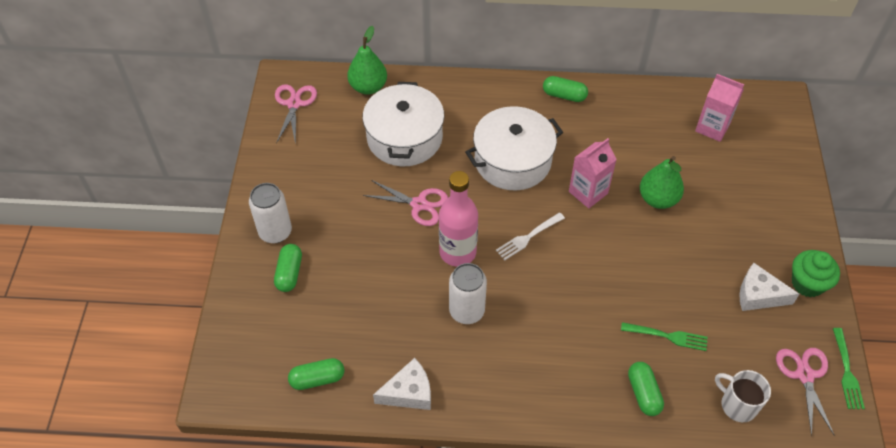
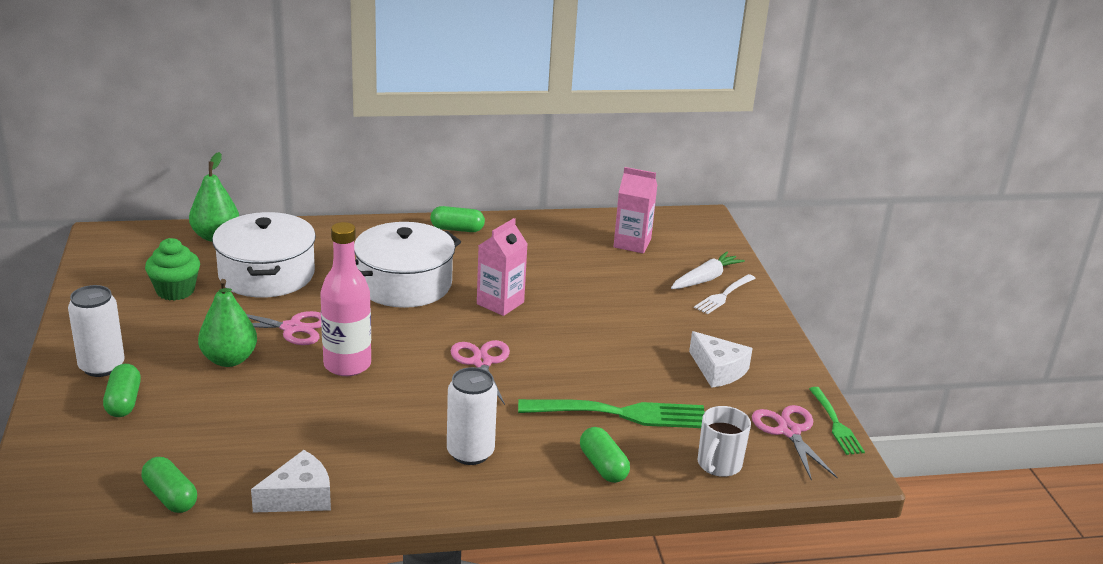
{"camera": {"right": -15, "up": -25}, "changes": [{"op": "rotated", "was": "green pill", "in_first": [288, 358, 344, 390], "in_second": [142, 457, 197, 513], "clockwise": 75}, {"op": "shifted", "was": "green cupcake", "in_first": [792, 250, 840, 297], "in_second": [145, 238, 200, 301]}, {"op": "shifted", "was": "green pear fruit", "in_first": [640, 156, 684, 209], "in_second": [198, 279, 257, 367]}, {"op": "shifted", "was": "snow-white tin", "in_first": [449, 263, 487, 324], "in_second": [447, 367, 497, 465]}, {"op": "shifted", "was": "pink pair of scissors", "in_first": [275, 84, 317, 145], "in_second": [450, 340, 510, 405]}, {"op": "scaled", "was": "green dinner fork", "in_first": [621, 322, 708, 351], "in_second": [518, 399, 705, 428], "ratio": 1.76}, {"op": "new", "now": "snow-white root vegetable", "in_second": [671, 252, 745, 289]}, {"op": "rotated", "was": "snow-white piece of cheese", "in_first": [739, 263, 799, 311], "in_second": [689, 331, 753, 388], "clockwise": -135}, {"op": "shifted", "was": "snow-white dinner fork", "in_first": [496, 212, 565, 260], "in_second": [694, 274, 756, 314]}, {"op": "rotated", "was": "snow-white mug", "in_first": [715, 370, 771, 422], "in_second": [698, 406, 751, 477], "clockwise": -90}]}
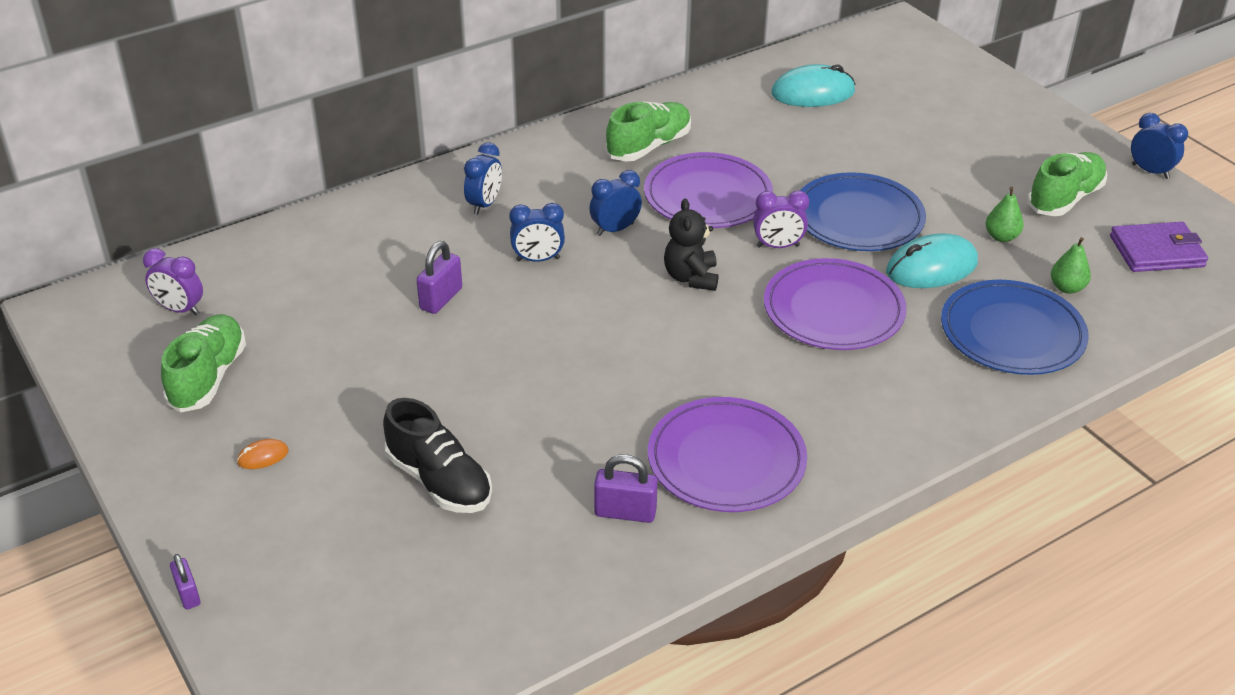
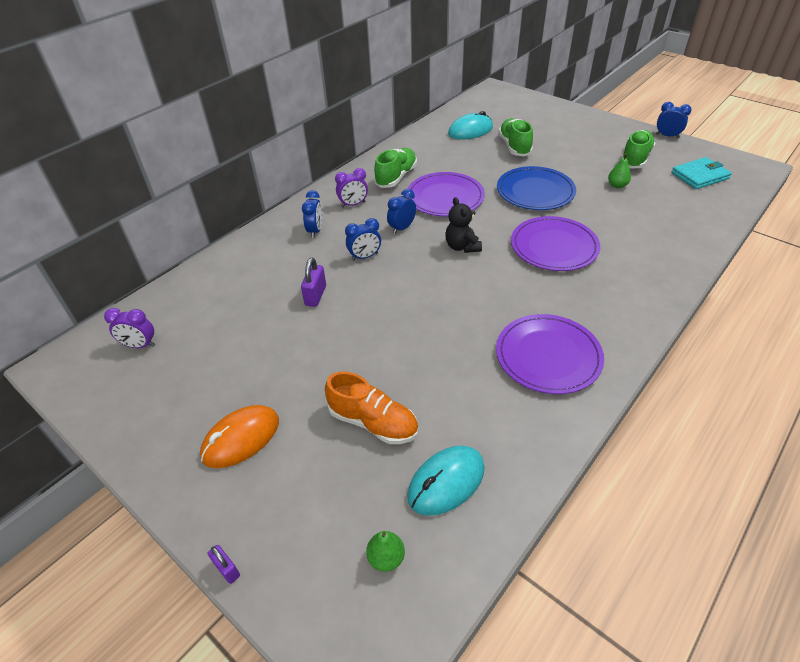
{"camera": {"right": -15, "up": 5}, "changes": [{"op": "scaled", "was": "orange computer mouse", "in_first": [237, 439, 289, 469], "in_second": [200, 405, 279, 468], "ratio": 2.25}, {"op": "repainted", "was": "black sneaker", "now": "orange sneaker", "in_first": [383, 398, 492, 513], "in_second": [325, 371, 419, 444]}, {"op": "shifted", "was": "purple alarm clock", "in_first": [753, 190, 809, 248], "in_second": [335, 168, 368, 207]}, {"op": "shifted", "was": "green pear fruit", "in_first": [1051, 237, 1091, 294], "in_second": [366, 531, 405, 572]}, {"op": "shifted", "was": "teal computer mouse", "in_first": [886, 233, 978, 288], "in_second": [407, 446, 485, 516]}, {"op": "shifted", "was": "green sneaker", "in_first": [161, 314, 246, 413], "in_second": [498, 118, 533, 156]}, {"op": "repainted", "was": "purple billfold", "now": "teal billfold", "in_first": [1110, 222, 1208, 272], "in_second": [671, 157, 732, 189]}, {"op": "gone", "was": "purple padlock", "in_first": [594, 454, 658, 523]}, {"op": "gone", "was": "blue flat dish", "in_first": [941, 280, 1089, 375]}]}
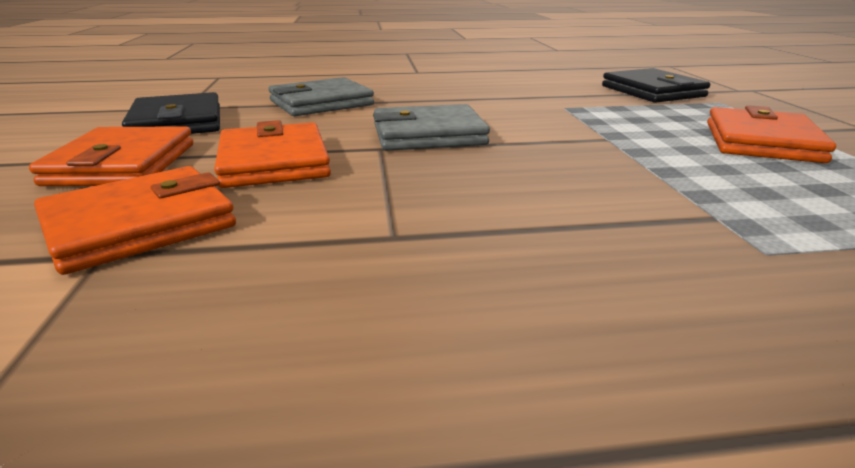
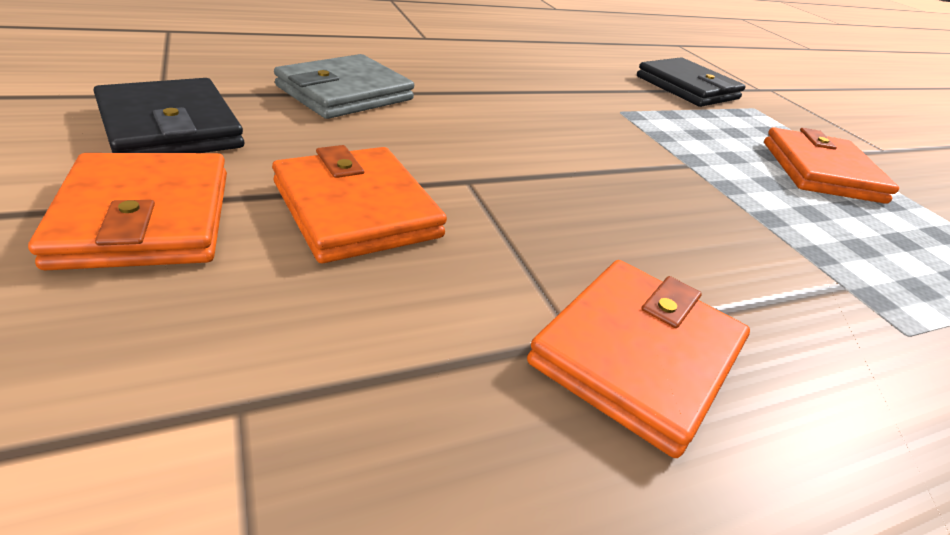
{"camera": {"right": -20, "up": 10}, "changes": [{"op": "shifted", "was": "orange billfold", "in_first": [34, 166, 236, 275], "in_second": [527, 260, 750, 458]}, {"op": "gone", "was": "ash-grey billfold", "in_first": [373, 104, 490, 151]}]}
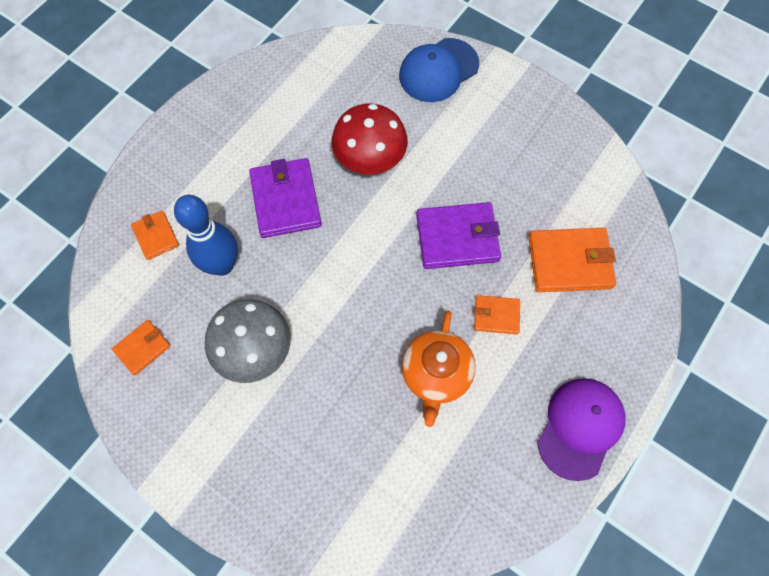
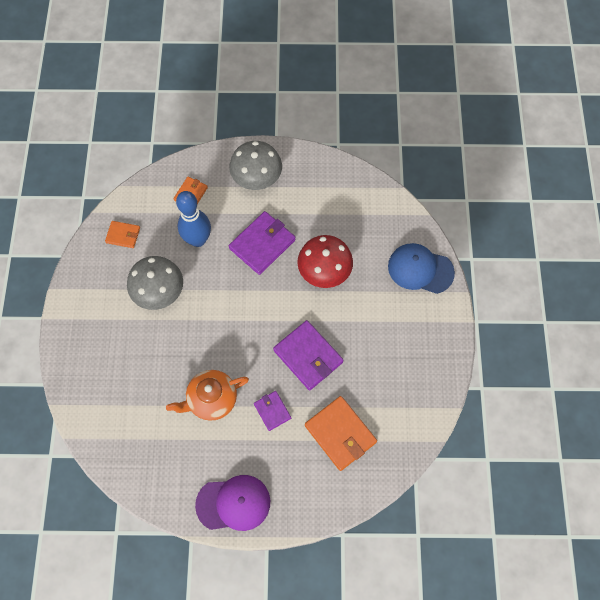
{"camera": {"right": 55, "up": 0}, "changes": [{"op": "new", "now": "ash-grey mushroom", "in_second": [229, 141, 282, 190]}, {"op": "repainted", "was": "orange billfold", "now": "purple billfold", "in_first": [474, 295, 520, 334], "in_second": [254, 391, 291, 431]}]}
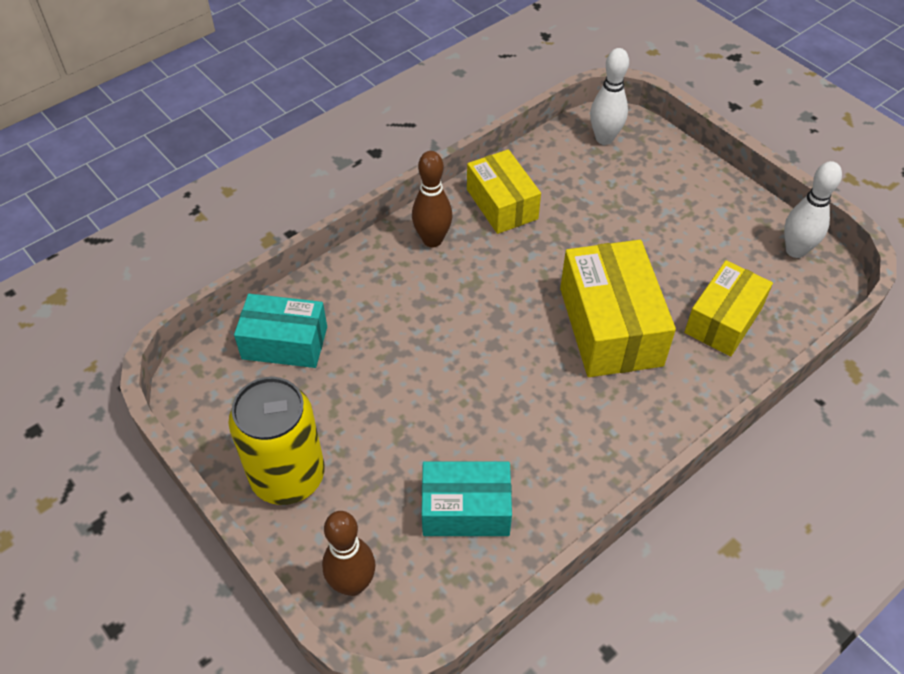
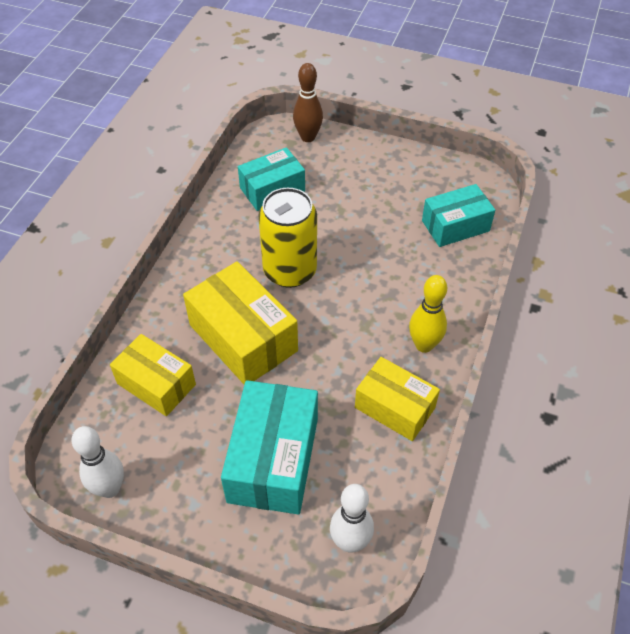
{"camera": {"right": 150, "up": 0}, "changes": [{"op": "rotated", "was": "golden parcel", "in_first": [684, 260, 773, 356], "in_second": [110, 334, 196, 416], "clockwise": -60}, {"op": "new", "now": "teal parcel", "in_second": [221, 380, 318, 515]}, {"op": "shifted", "was": "golden tin", "in_first": [229, 377, 325, 505], "in_second": [258, 188, 317, 288]}, {"op": "repainted", "was": "dark brown tenpin", "now": "golden tenpin", "in_first": [412, 151, 452, 247], "in_second": [409, 275, 447, 353]}]}
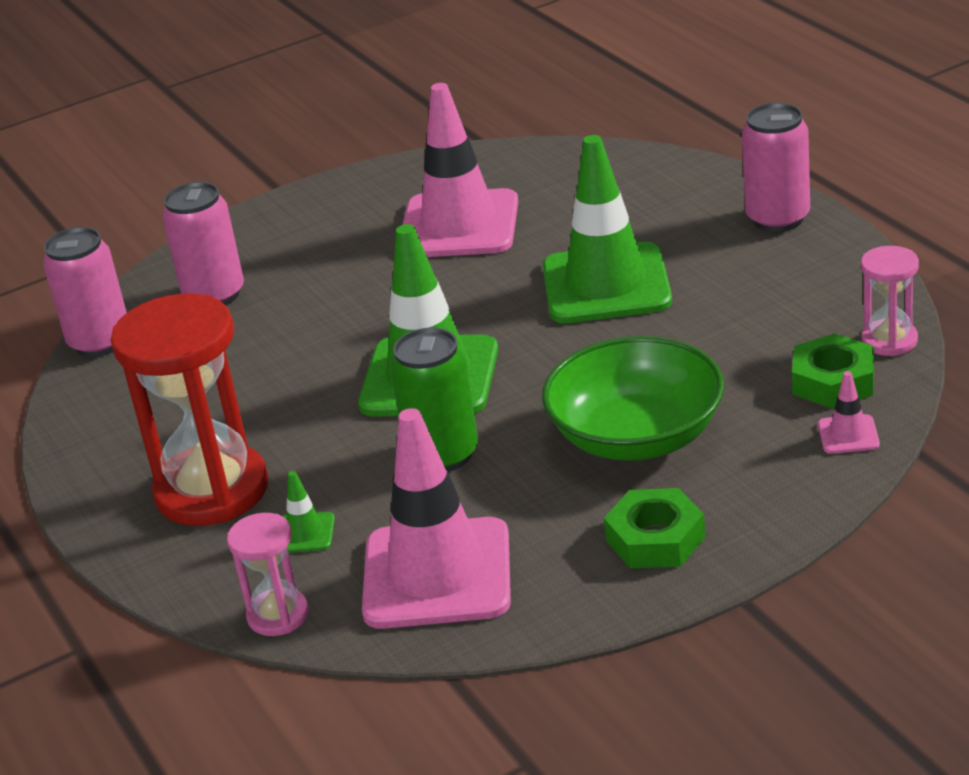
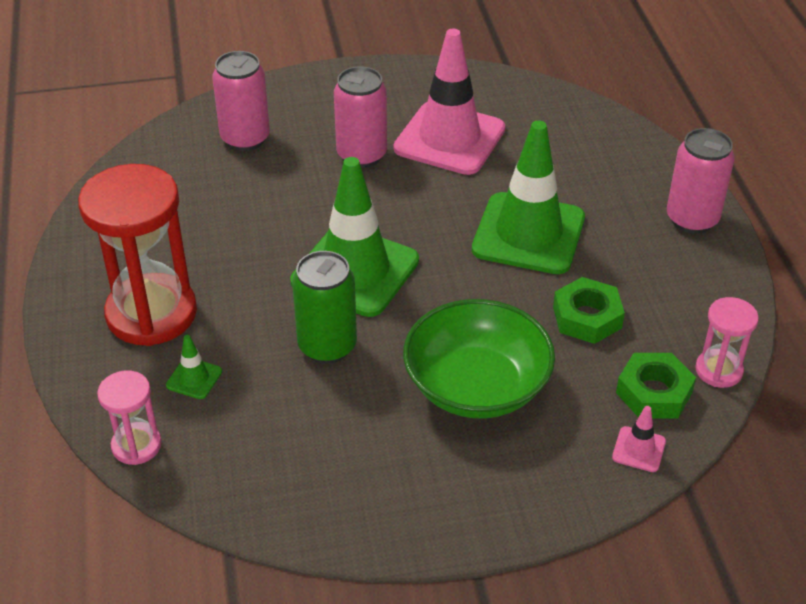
{"camera": {"right": 15, "up": 10}, "changes": [{"op": "shifted", "was": "pink tin", "in_first": [43, 227, 127, 357], "in_second": [334, 66, 387, 168]}, {"op": "shifted", "was": "green hex nut", "in_first": [604, 488, 706, 568], "in_second": [553, 277, 625, 344]}, {"op": "gone", "was": "pink traffic cone", "in_first": [362, 408, 511, 629]}]}
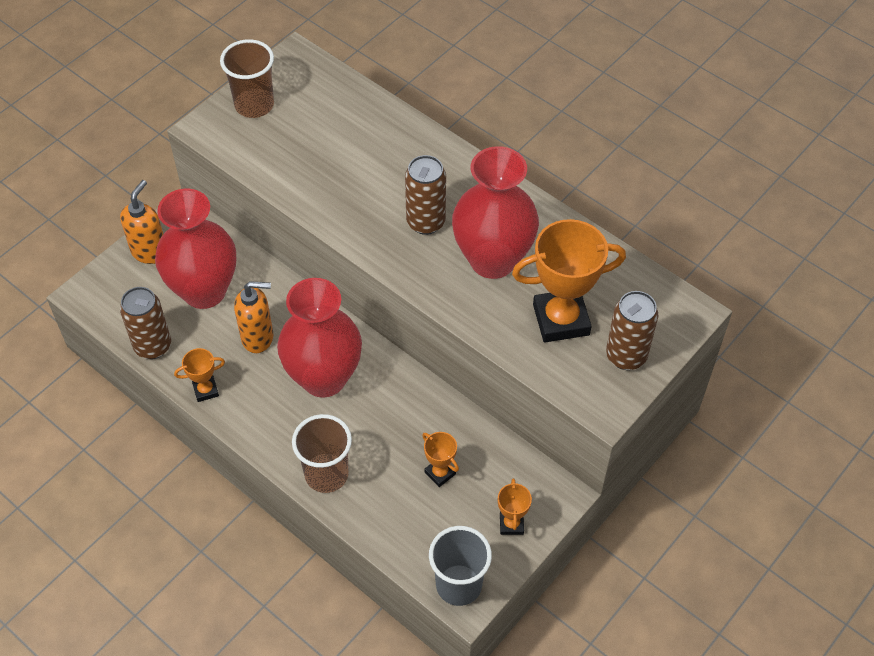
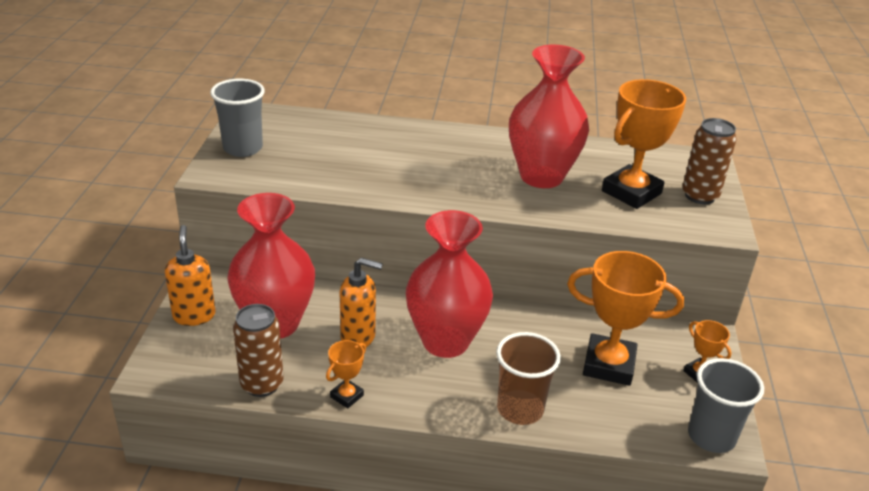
{"camera": {"right": -35, "up": -20}, "changes": [{"op": "repainted", "was": "dark brown beaker", "now": "ash-grey beaker", "in_first": [220, 39, 274, 118], "in_second": [210, 79, 265, 157]}, {"op": "rotated", "was": "orange soap pump", "in_first": [234, 281, 273, 353], "in_second": [340, 258, 383, 347], "clockwise": 45}, {"op": "scaled", "was": "orange award cup", "in_first": [422, 432, 459, 487], "in_second": [567, 251, 684, 386], "ratio": 2.08}, {"op": "gone", "was": "dark brown tin", "in_first": [405, 155, 446, 235]}]}
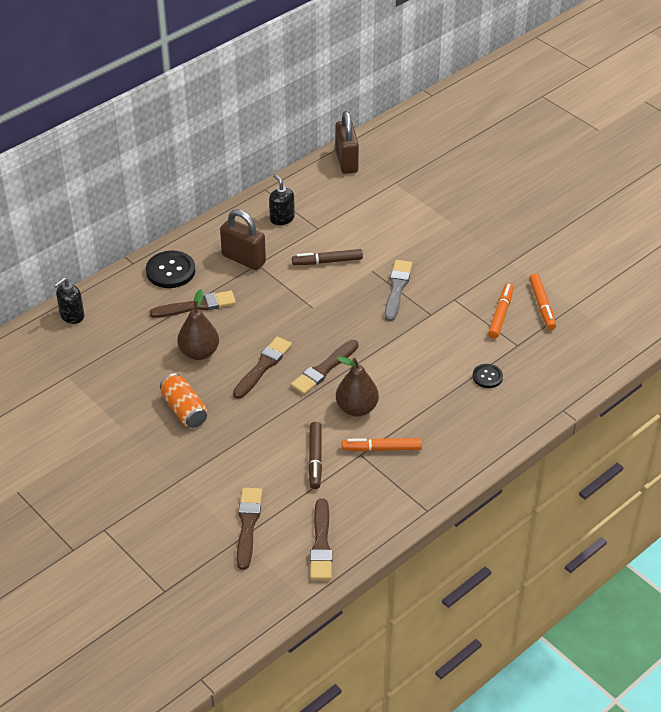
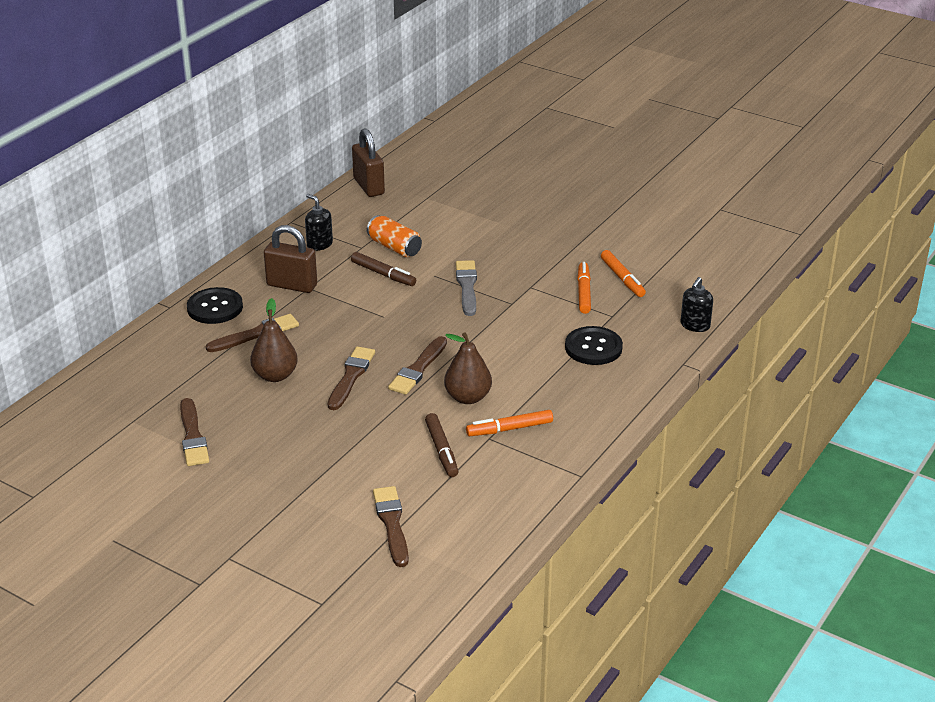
{"camera": {"right": -15, "up": -10}, "changes": [{"op": "shifted", "was": "dark brown brush", "in_first": [310, 498, 332, 580], "in_second": [180, 398, 209, 466]}, {"op": "rotated", "was": "dark brown marker", "in_first": [292, 249, 363, 265], "in_second": [351, 252, 416, 286], "clockwise": -120}, {"op": "shifted", "was": "orange tin", "in_first": [160, 373, 207, 428], "in_second": [367, 215, 422, 257]}, {"op": "scaled", "was": "black shirt button", "in_first": [472, 364, 503, 388], "in_second": [565, 326, 623, 365], "ratio": 1.74}, {"op": "shifted", "was": "black soap pump", "in_first": [54, 278, 84, 324], "in_second": [681, 277, 713, 332]}]}
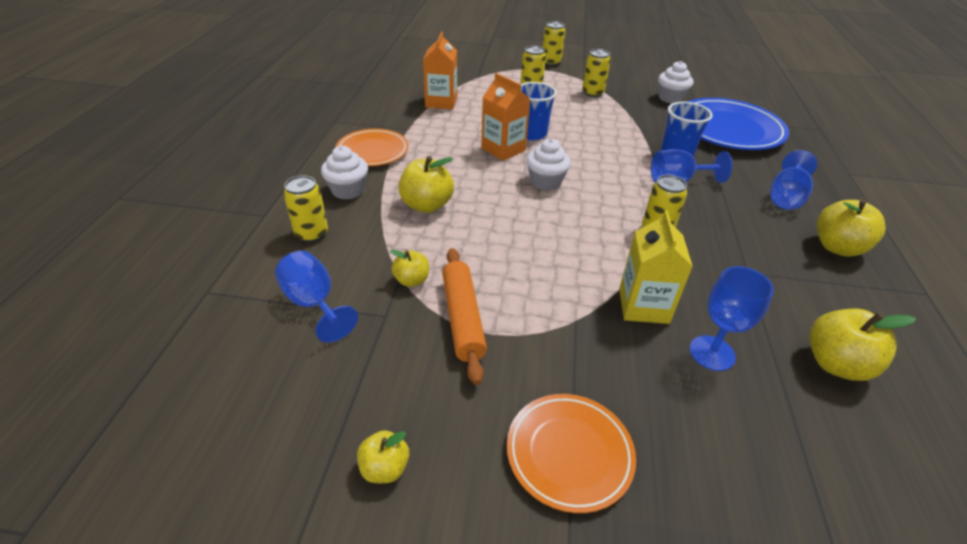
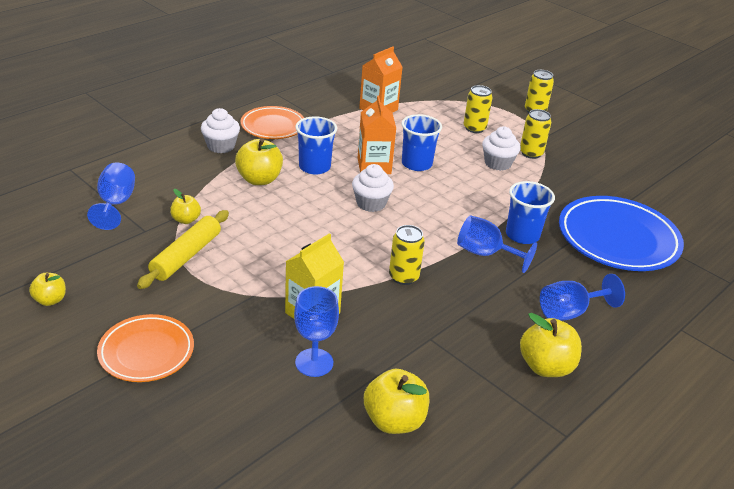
{"camera": {"right": 35, "up": -5}, "changes": [{"op": "repainted", "was": "orange dough roller", "now": "golden dough roller", "in_first": [442, 248, 487, 385], "in_second": [137, 210, 229, 289]}, {"op": "new", "now": "blue beaker", "in_second": [295, 116, 337, 175]}, {"op": "shifted", "was": "snow-white cupcake", "in_first": [658, 61, 694, 103], "in_second": [482, 126, 521, 171]}, {"op": "gone", "was": "golden tin", "in_first": [283, 175, 328, 242]}]}
